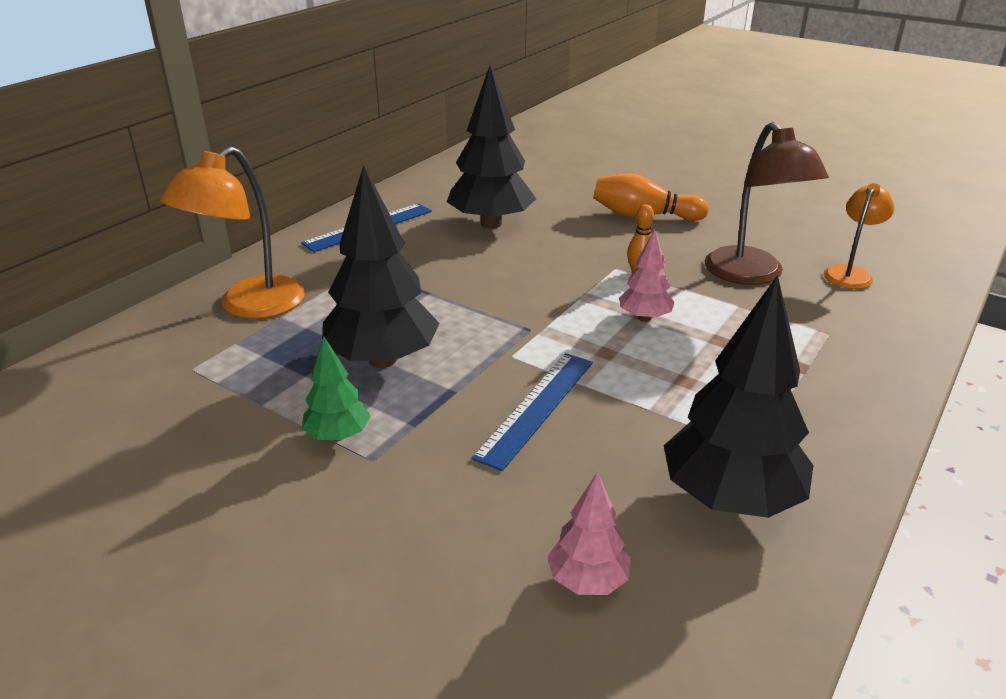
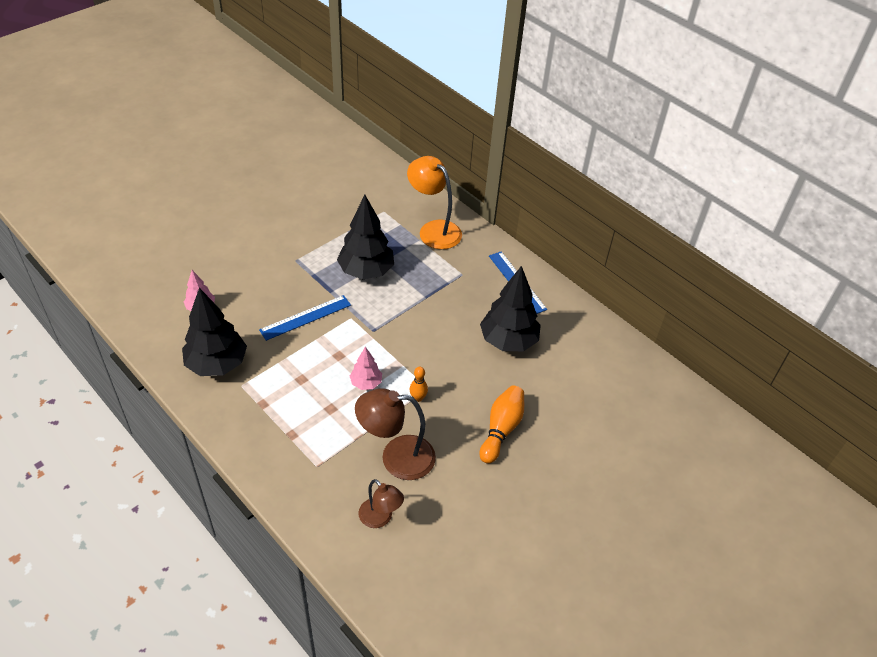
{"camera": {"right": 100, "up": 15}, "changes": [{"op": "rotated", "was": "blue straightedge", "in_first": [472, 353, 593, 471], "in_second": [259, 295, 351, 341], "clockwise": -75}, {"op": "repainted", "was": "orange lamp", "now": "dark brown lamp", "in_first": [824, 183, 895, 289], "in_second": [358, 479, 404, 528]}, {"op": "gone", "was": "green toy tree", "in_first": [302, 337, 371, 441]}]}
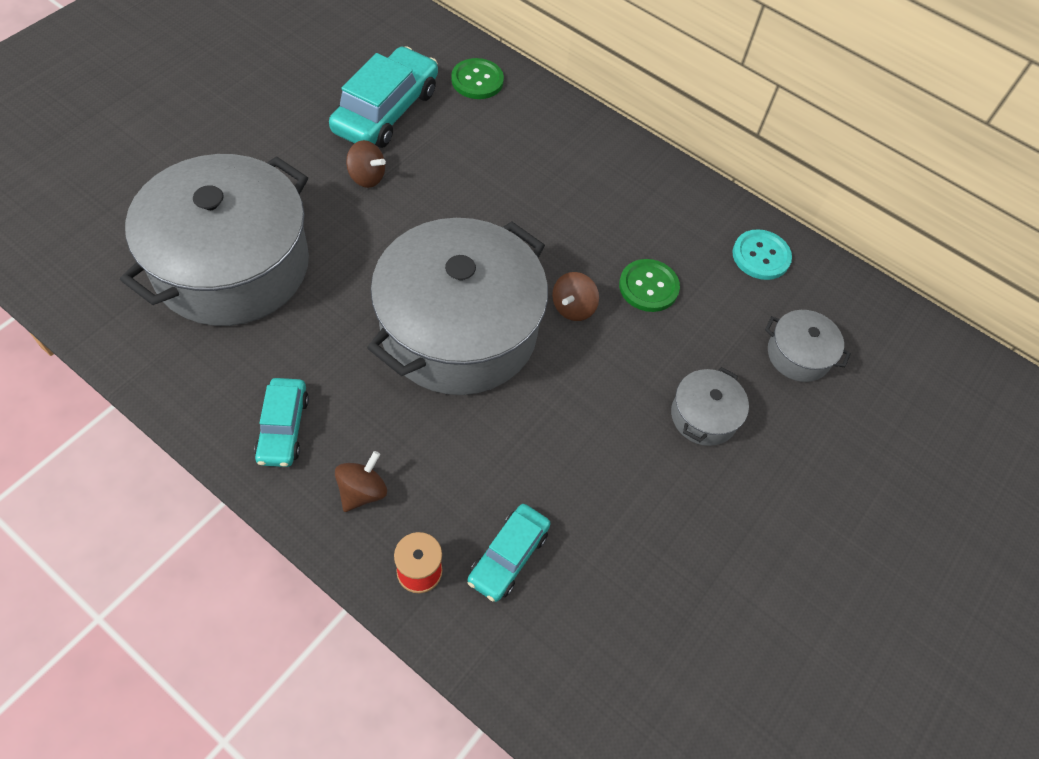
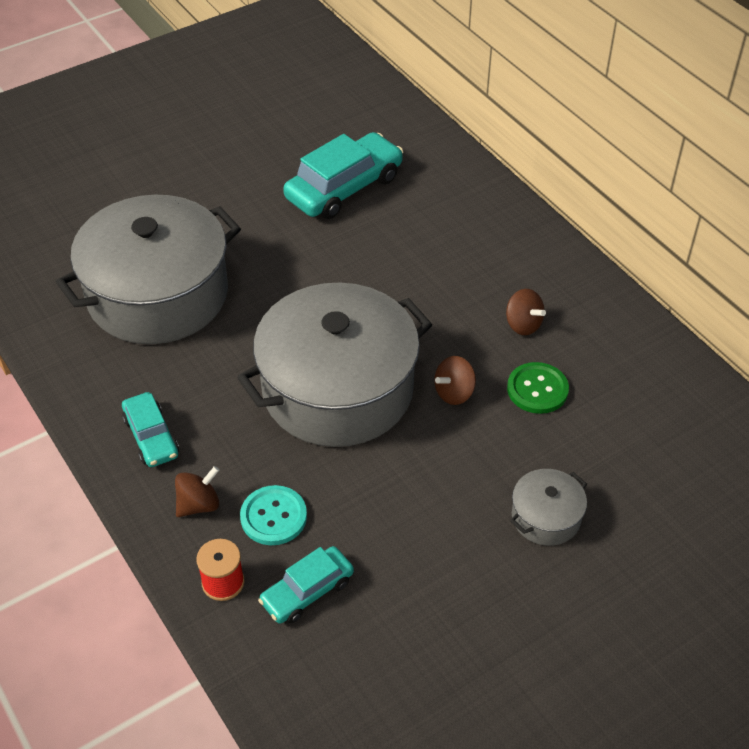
{"camera": {"right": 25, "up": -10}, "changes": [{"op": "rotated", "was": "teal car", "in_first": [254, 378, 309, 467], "in_second": [122, 392, 179, 467], "clockwise": -45}, {"op": "shifted", "was": "teal shirt button", "in_first": [732, 229, 792, 280], "in_second": [240, 485, 307, 545]}, {"op": "shifted", "was": "dark brown spinning top", "in_first": [346, 140, 386, 188], "in_second": [506, 289, 546, 335]}, {"op": "gone", "was": "green shirt button", "in_first": [451, 58, 504, 99]}, {"op": "gone", "was": "ash-grey stockpot", "in_first": [765, 310, 851, 382]}]}
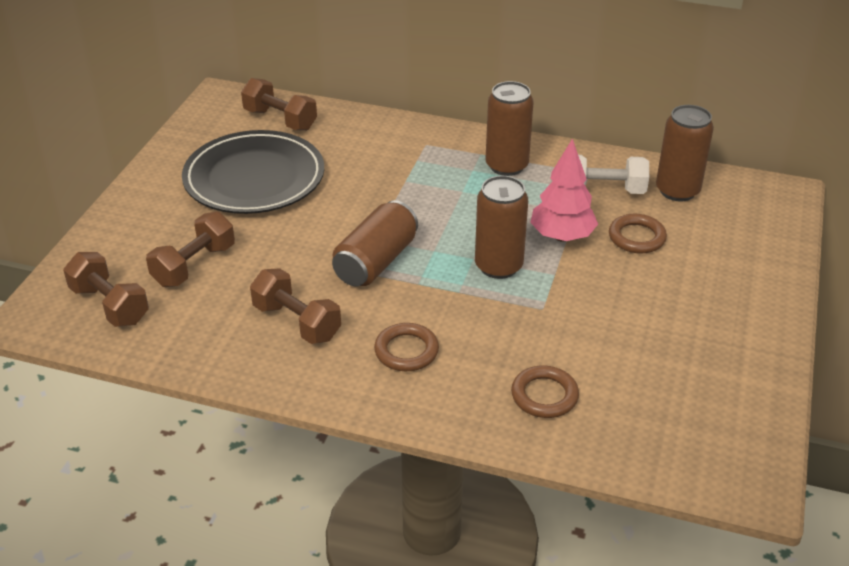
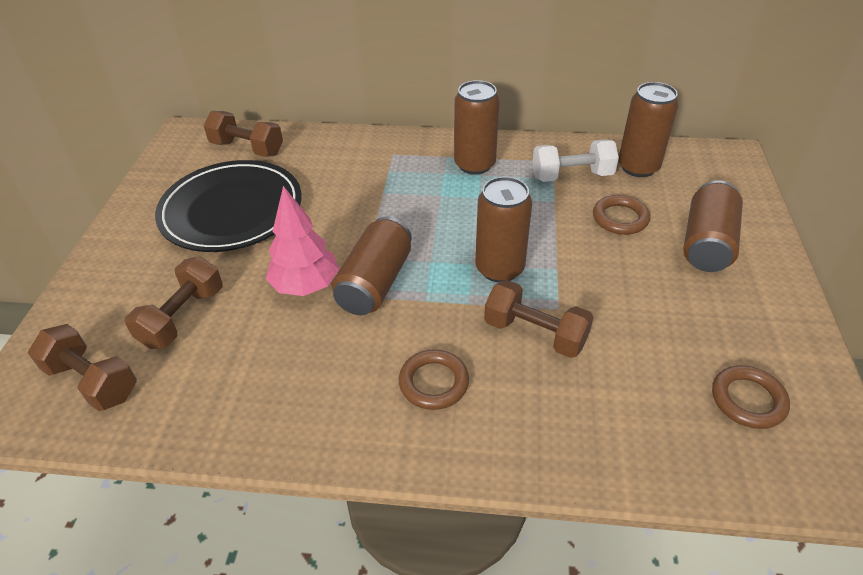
{"camera": {"right": -10, "up": 5}, "changes": [{"op": "shifted", "was": "pink toy tree", "in_first": [530, 139, 598, 242], "in_second": [266, 186, 339, 296]}, {"op": "shifted", "was": "dark brown free weight", "in_first": [250, 268, 341, 344], "in_second": [484, 280, 593, 358]}, {"op": "new", "now": "dark brown tin", "in_second": [683, 180, 743, 272]}, {"op": "shifted", "was": "dark brown ring", "in_first": [511, 365, 579, 418], "in_second": [712, 365, 790, 429]}]}
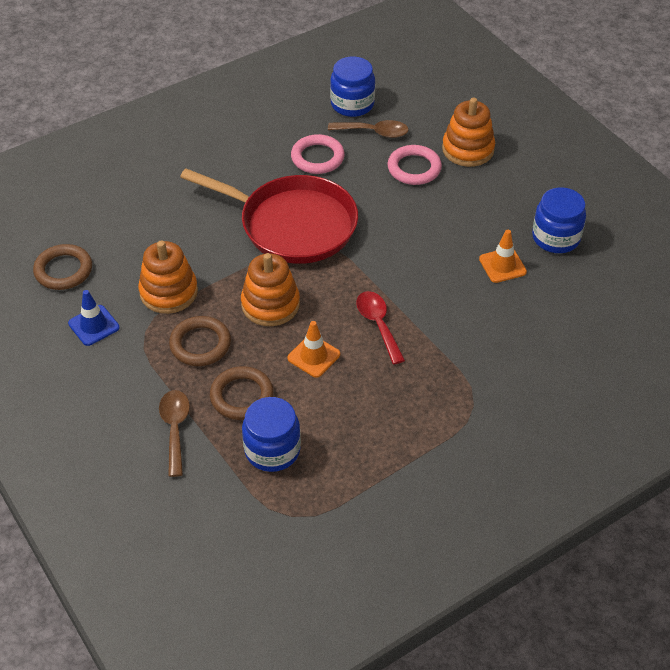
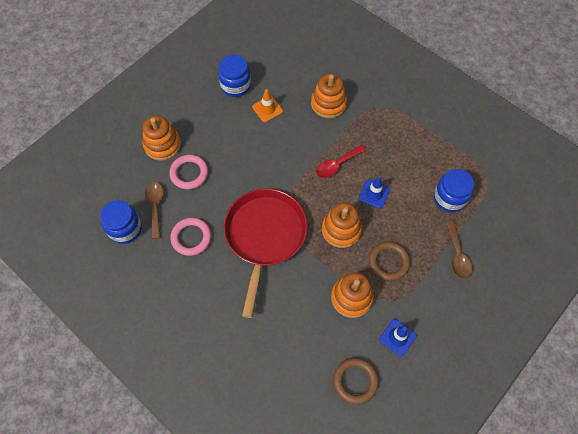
{"camera": {"right": -105, "up": 15}, "changes": [{"op": "new", "now": "orange ring stacker", "in_second": [311, 73, 347, 118]}, {"op": "repainted", "was": "orange traffic cone", "now": "blue traffic cone", "in_first": [287, 321, 340, 378], "in_second": [359, 177, 390, 208]}, {"op": "rotated", "was": "dark brown spoon", "in_first": [159, 390, 190, 477], "in_second": [446, 221, 472, 279], "clockwise": -75}, {"op": "gone", "was": "dark brown ring", "in_first": [210, 366, 274, 420]}]}
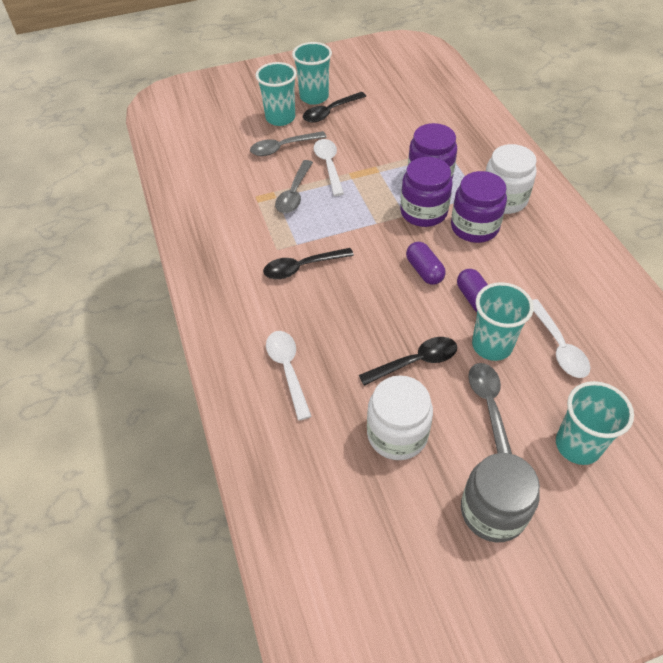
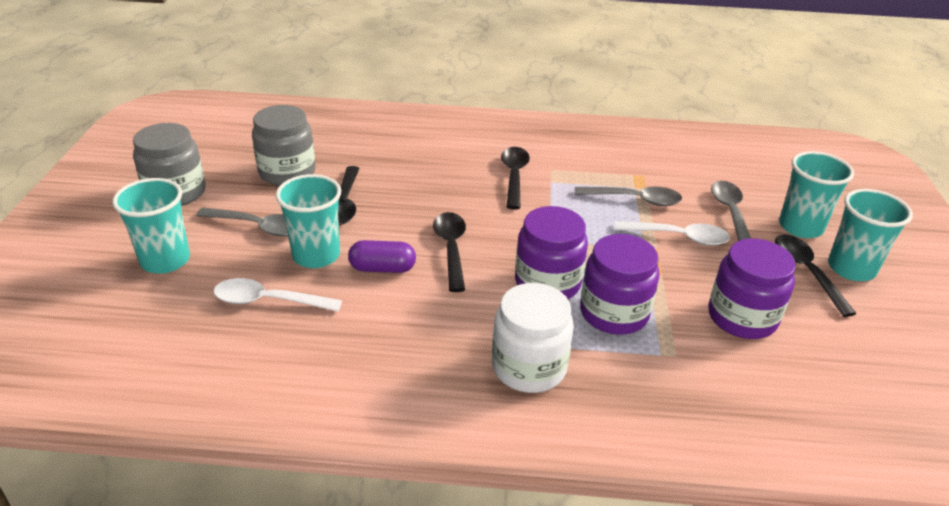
{"camera": {"right": 110, "up": -15}, "changes": [{"op": "repainted", "was": "snow-white jam jar", "now": "ash-grey jam jar", "in_first": [367, 375, 433, 460], "in_second": [252, 105, 315, 186]}, {"op": "swapped", "was": "purple pill", "now": "black spoon", "in_first": [406, 242, 446, 285], "in_second": [433, 212, 466, 292]}, {"op": "rotated", "was": "ash-grey spoon", "in_first": [275, 160, 313, 213], "in_second": [574, 187, 682, 206], "clockwise": 150}, {"op": "shifted", "was": "purple jam jar", "in_first": [451, 171, 507, 243], "in_second": [708, 238, 796, 339]}, {"op": "gone", "was": "snow-white spoon", "in_first": [266, 331, 312, 421]}]}
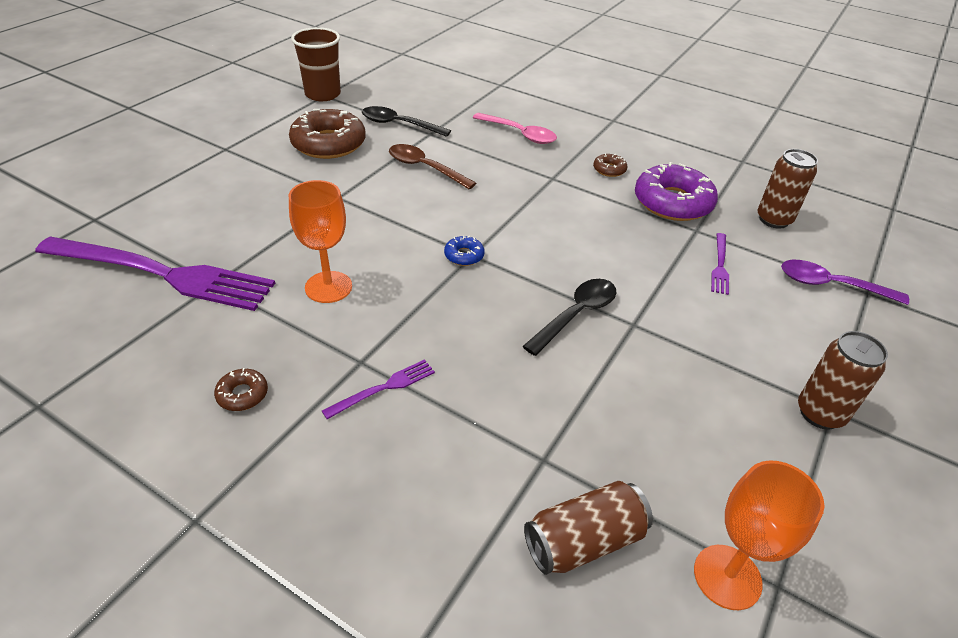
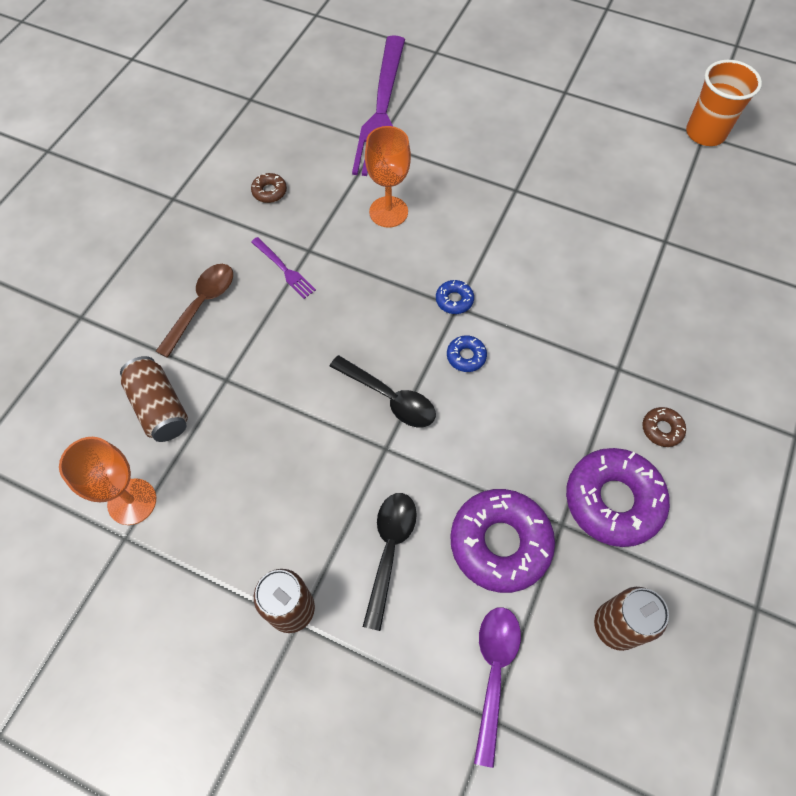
{"camera": {"right": 85, "up": 20}, "changes": [{"op": "shifted", "was": "dark brown spoon", "in_first": [389, 144, 476, 189], "in_second": [156, 264, 233, 358]}, {"op": "shifted", "was": "black spoon", "in_first": [362, 106, 451, 137], "in_second": [363, 493, 417, 631]}, {"op": "new", "now": "blue glazed donut", "in_second": [447, 335, 487, 372]}, {"op": "swapped", "was": "purple dinner fork", "now": "purple glazed donut", "in_first": [711, 233, 729, 295], "in_second": [450, 489, 555, 593]}, {"op": "repainted", "was": "dark brown beaker", "now": "orange beaker", "in_first": [291, 27, 341, 101], "in_second": [686, 60, 762, 146]}, {"op": "gone", "was": "dark brown glazed donut", "in_first": [289, 109, 366, 159]}, {"op": "gone", "was": "pink spoon", "in_first": [473, 113, 557, 144]}]}
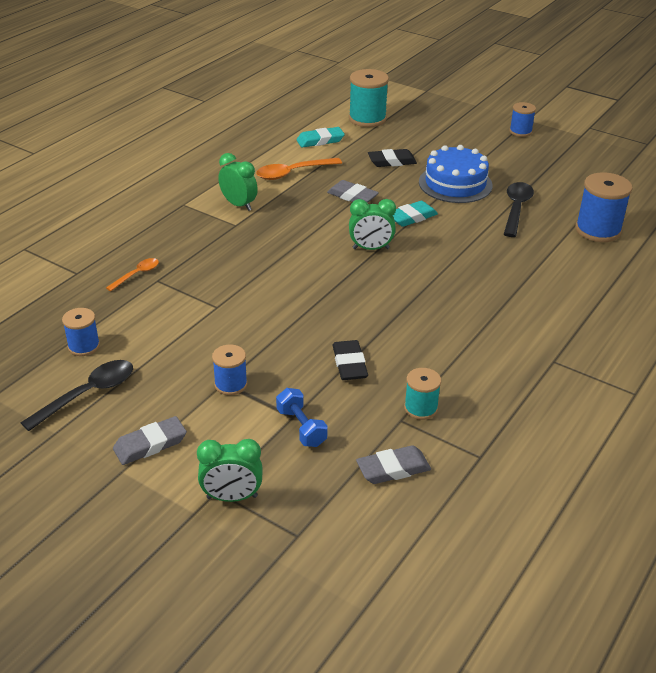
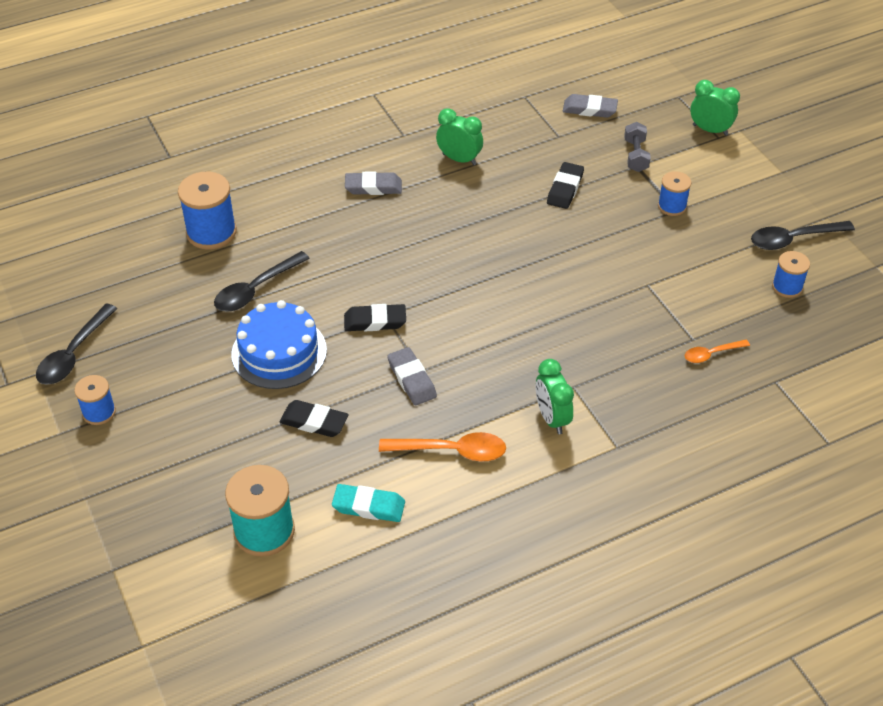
{"camera": {"right": -150, "up": 10}, "changes": [{"op": "new", "now": "black spoon", "in_second": [36, 304, 117, 385]}, {"op": "repainted", "was": "teal eraser", "now": "black eraser", "in_first": [393, 201, 438, 227], "in_second": [344, 304, 406, 331]}, {"op": "shifted", "was": "ash-grey eraser", "in_first": [113, 416, 187, 465], "in_second": [345, 171, 402, 195]}, {"op": "shifted", "was": "green alarm clock", "in_first": [349, 199, 396, 250], "in_second": [436, 108, 483, 165]}, {"op": "repainted", "was": "blue free weight", "now": "ash-grey free weight", "in_first": [276, 388, 328, 447], "in_second": [624, 122, 651, 172]}, {"op": "gone", "was": "teal reel of thread", "in_first": [404, 368, 441, 420]}]}
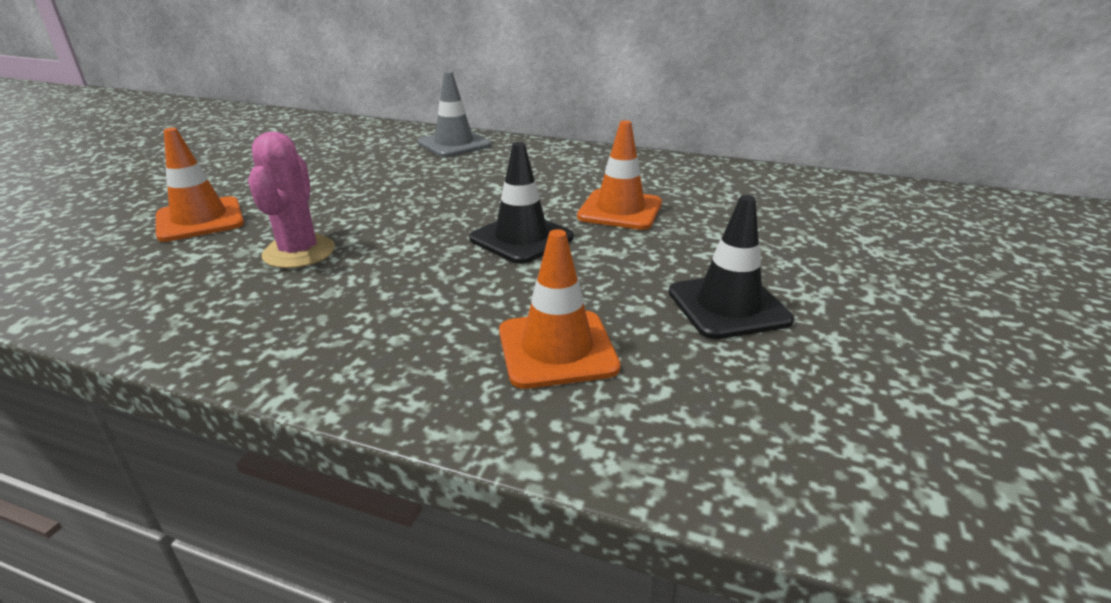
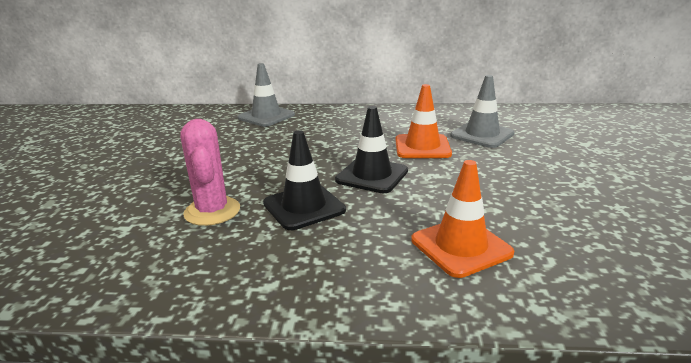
{"camera": {"right": -15, "up": -5}, "changes": [{"op": "shifted", "was": "black traffic cone", "in_first": [669, 195, 794, 339], "in_second": [263, 130, 346, 230]}, {"op": "new", "now": "ash-grey traffic cone", "in_second": [450, 75, 515, 148]}, {"op": "gone", "was": "orange traffic cone", "in_first": [156, 128, 244, 242]}]}
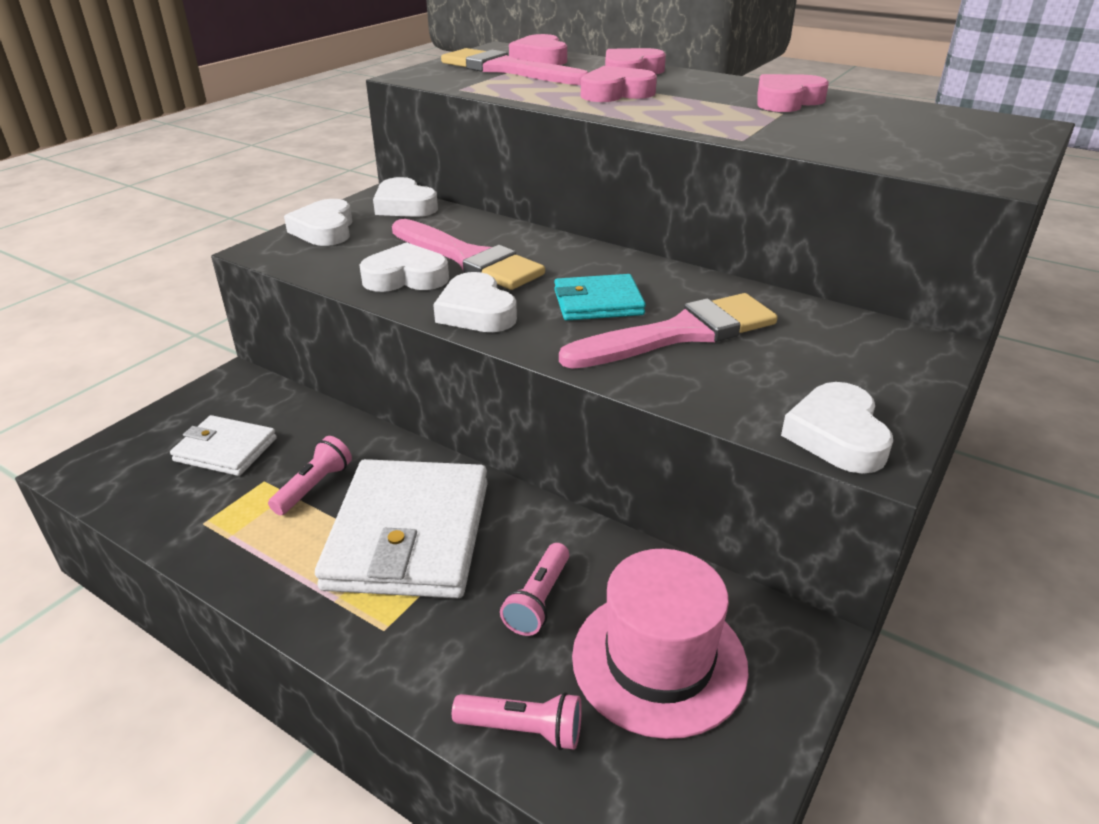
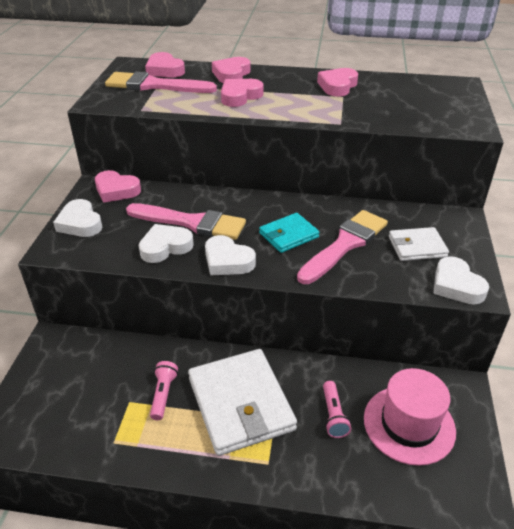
{"camera": {"right": -25, "up": 5}, "changes": [{"op": "repainted", "was": "snow-white love heart", "now": "pink love heart", "in_first": [373, 177, 438, 217], "in_second": [95, 170, 141, 203]}, {"op": "shifted", "was": "snow-white billfold", "in_first": [170, 415, 277, 476], "in_second": [389, 227, 449, 261]}, {"op": "gone", "was": "pink pocket torch", "in_first": [452, 692, 582, 750]}]}
